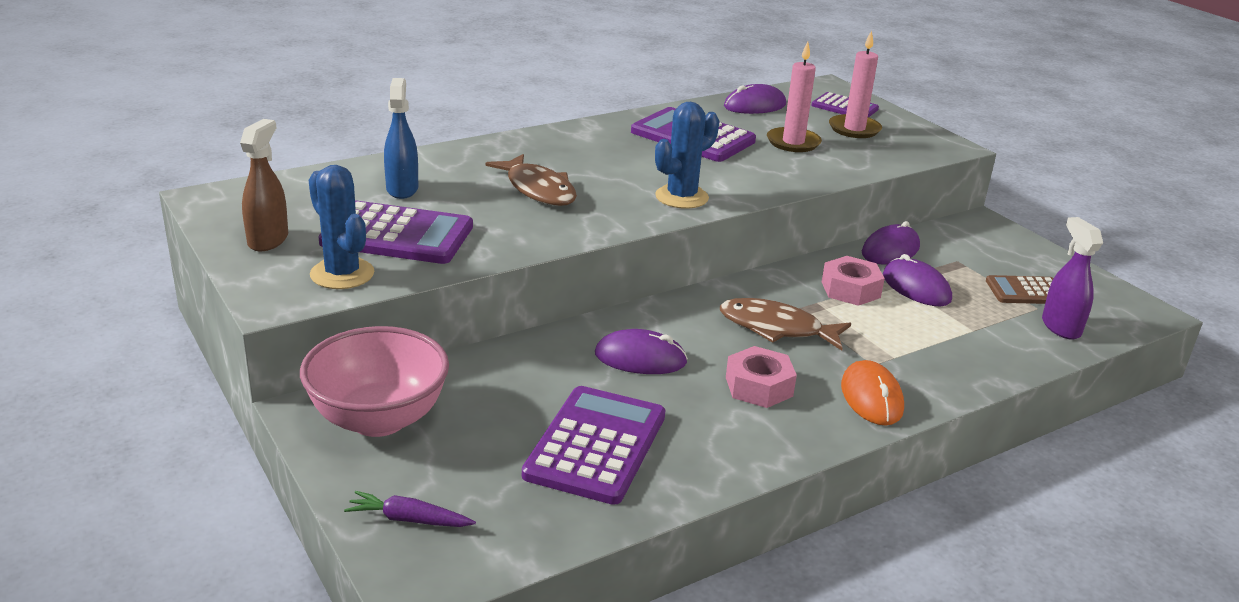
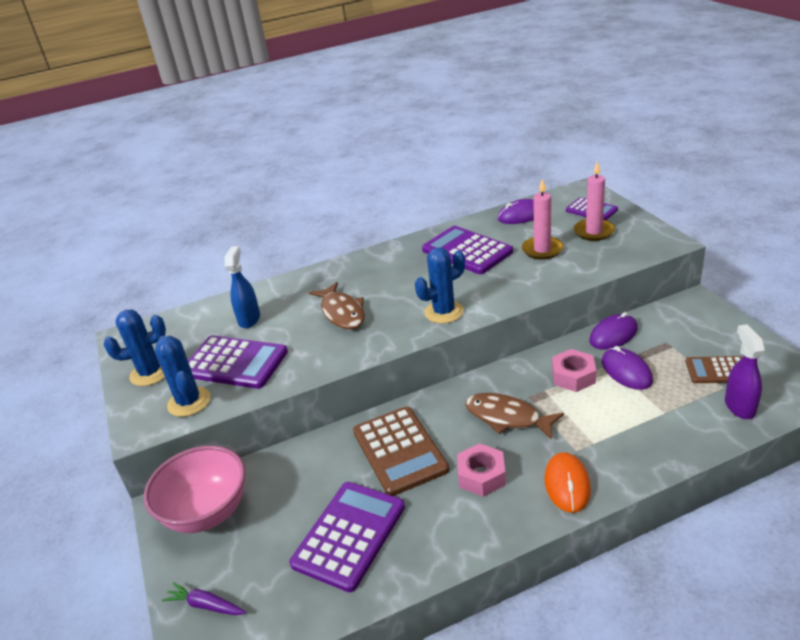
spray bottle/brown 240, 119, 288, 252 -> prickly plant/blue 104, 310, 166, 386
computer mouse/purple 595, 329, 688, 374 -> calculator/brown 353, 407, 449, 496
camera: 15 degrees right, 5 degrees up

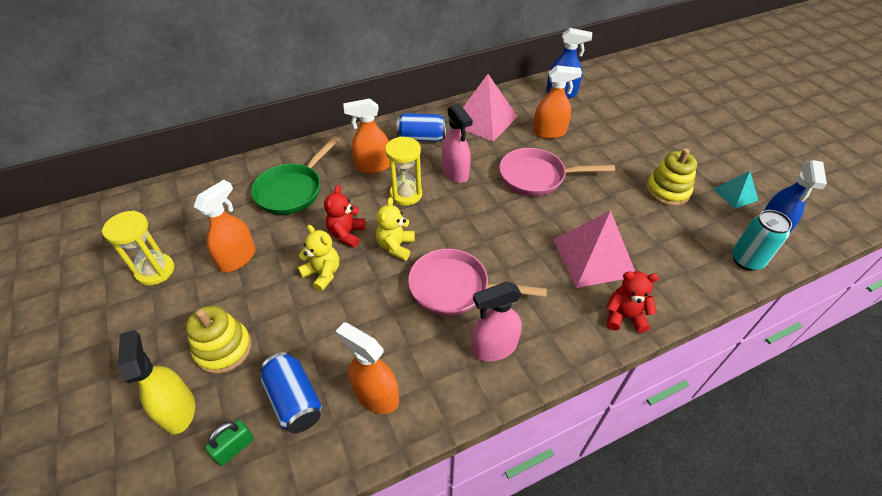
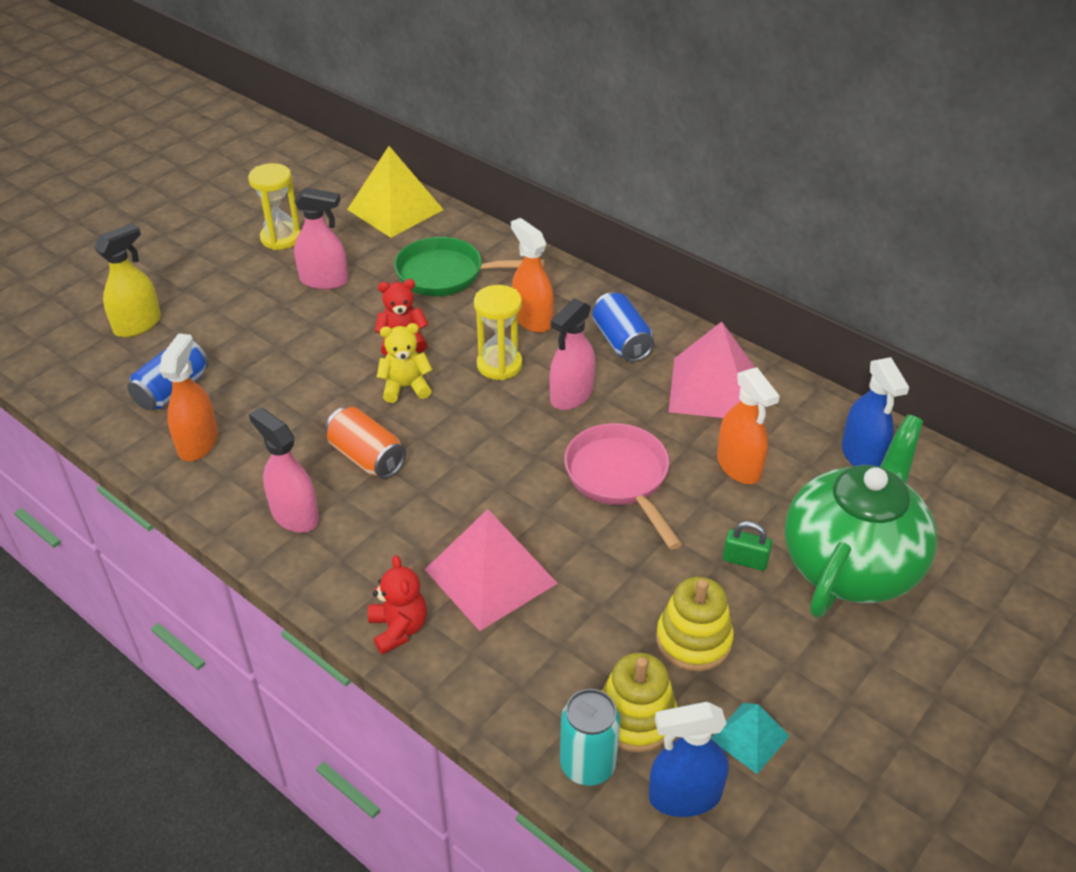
stacking rings/bright yellow 186, 306, 252, 374 -> stacking rings/bright yellow 602, 653, 677, 752, move
spray bottle/bright orange 194, 180, 255, 272 -> spray bottle/pink 294, 188, 348, 290
padlock/green 205, 420, 254, 466 -> padlock/green 723, 521, 772, 571, move
teddy/bright yellow 298, 225, 339, 292 -> none
skillet/pink 408, 249, 547, 316 -> soda can/bright orange 325, 407, 406, 479
none -> solid pyramid/bright yellow 347, 146, 444, 238
none -> china teapot/green 784, 414, 937, 618
camera: 65 degrees right, 5 degrees down

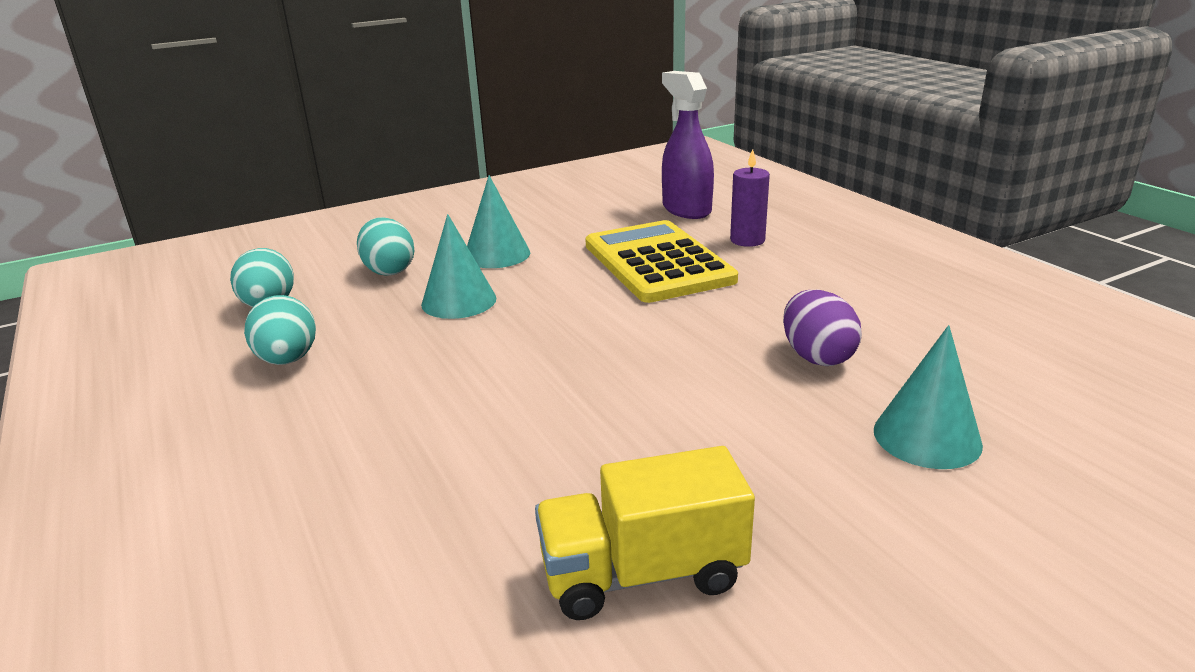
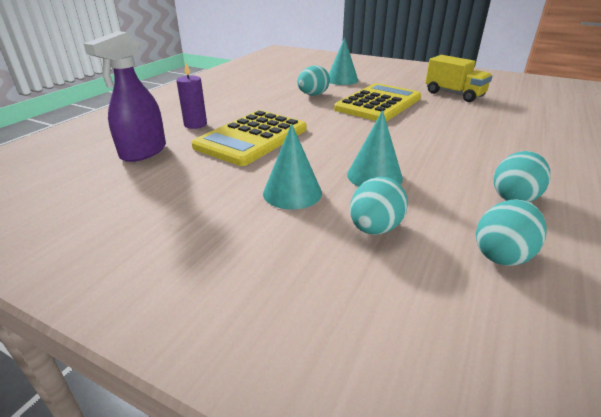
egg/purple 783, 290, 862, 366 -> egg/turquoise 297, 66, 330, 96
none -> calculator/bright yellow 334, 83, 421, 122
camera: 125 degrees left, 5 degrees up

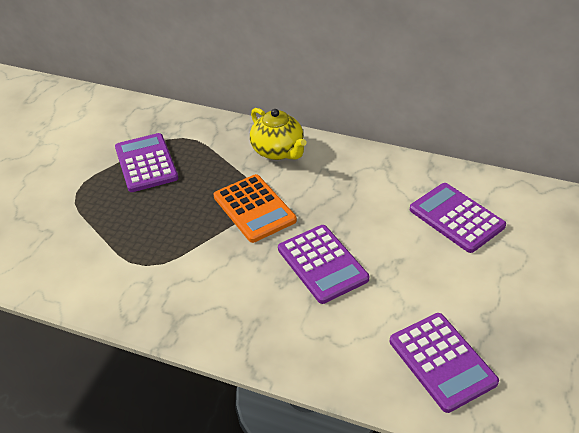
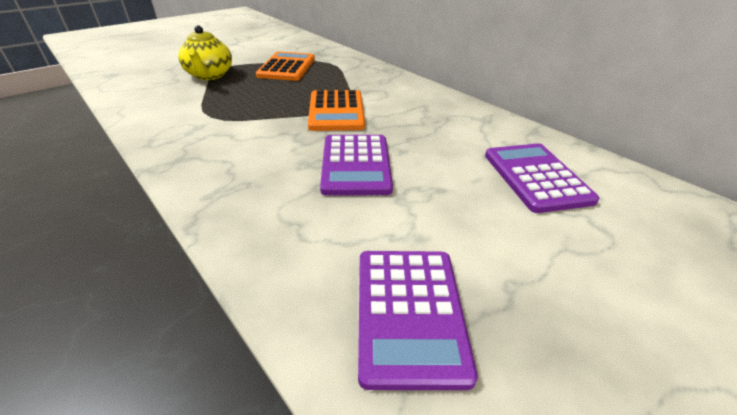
calculator/purple 115, 133, 178, 192 -> calculator/bright orange 256, 52, 315, 81
china teapot/bright yellow 250, 108, 307, 160 -> china teapot/bright yellow 178, 25, 232, 80, move
camera: 25 degrees right, 5 degrees down

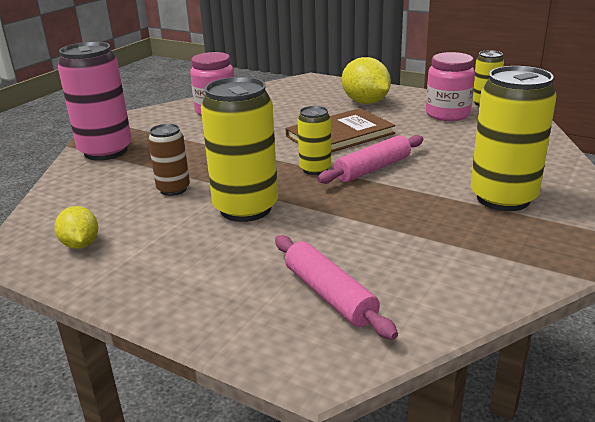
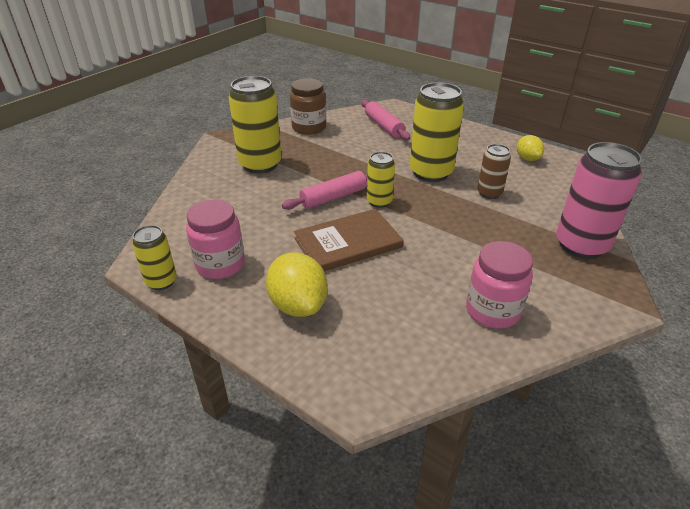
none -> jam jar/brown 290, 78, 326, 135
camera: 175 degrees left, 10 degrees up

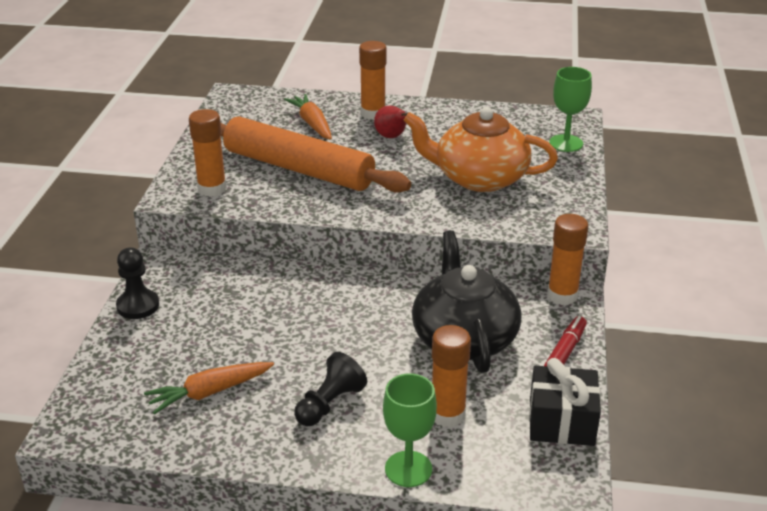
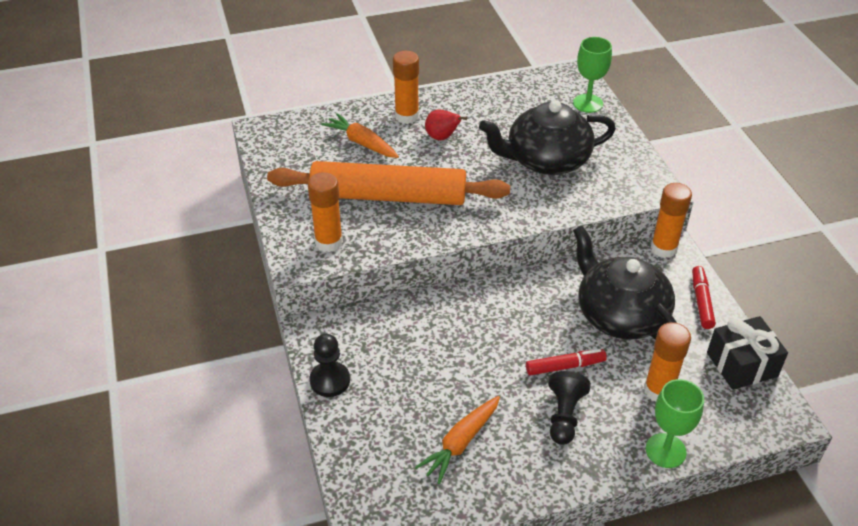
china teapot/bright orange 403, 107, 558, 192 -> china teapot/jet-black 479, 100, 616, 175
none -> felt pen/crimson 526, 349, 607, 375
camera: 25 degrees left, 10 degrees up

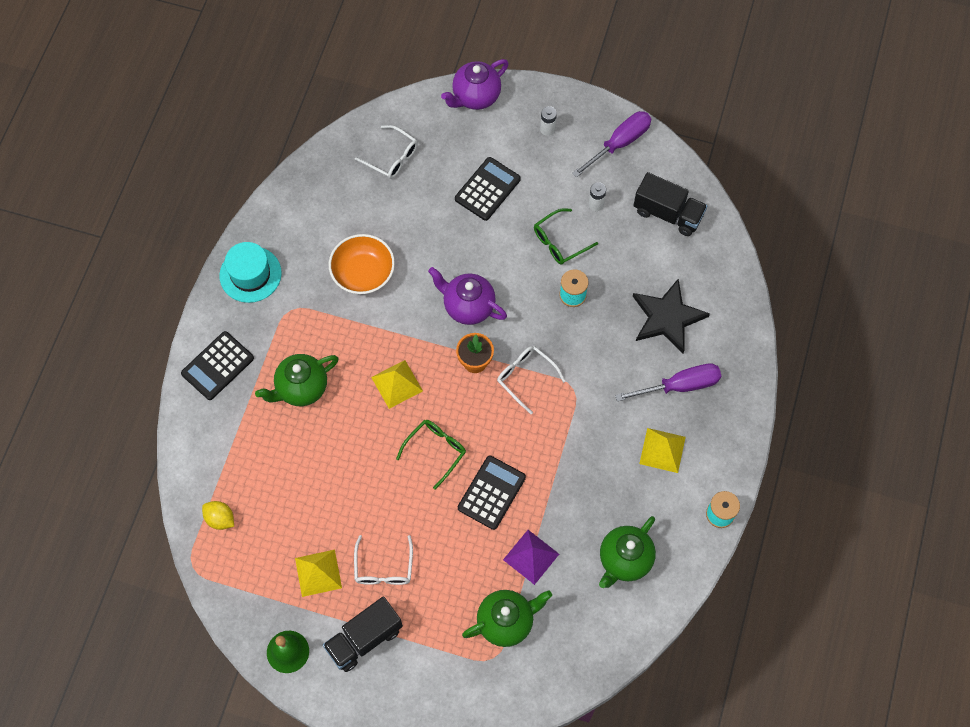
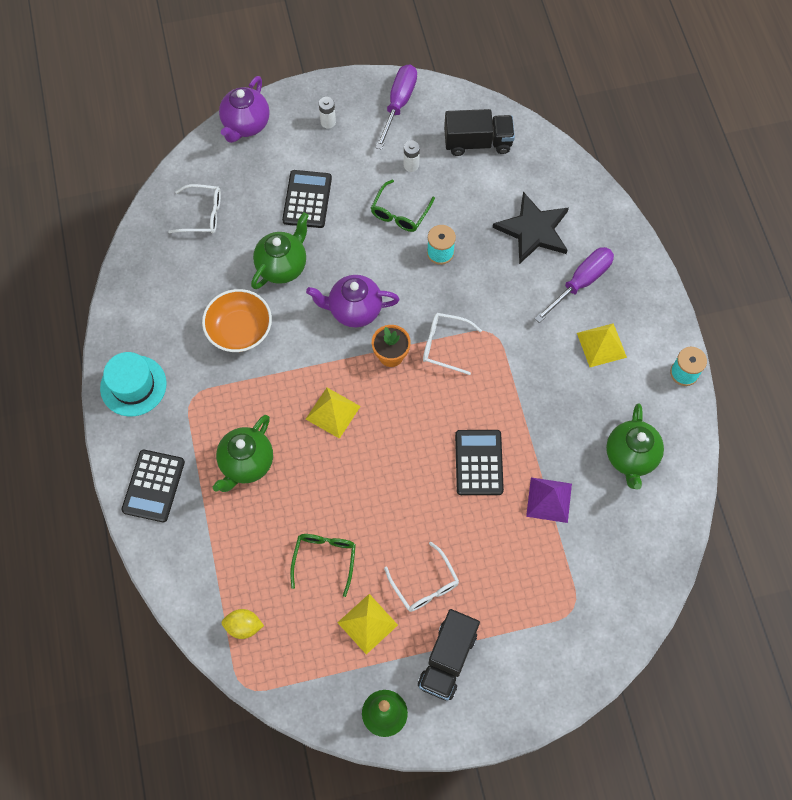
glasses/green 396, 420, 466, 489 -> glasses/green 290, 534, 356, 597, move
china teapot/green 462, 590, 552, 647 -> china teapot/green 251, 212, 309, 289, move
camera: 30 degrees left, 0 degrees up

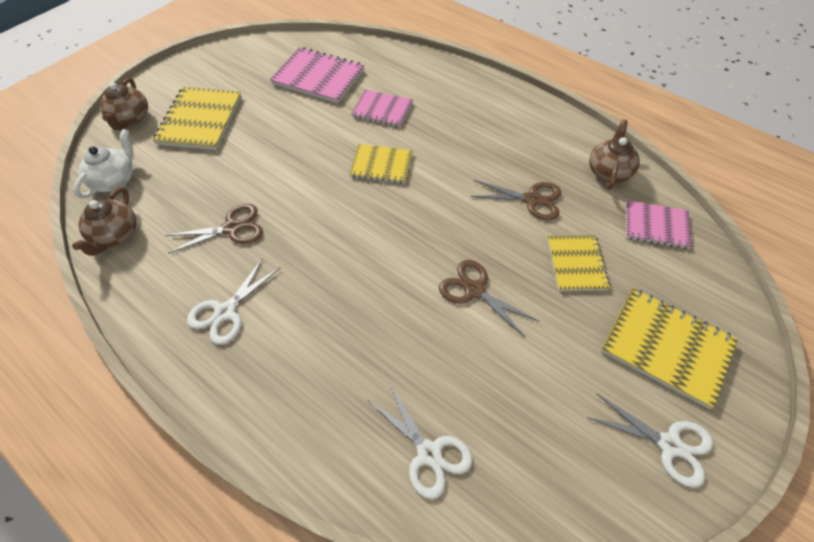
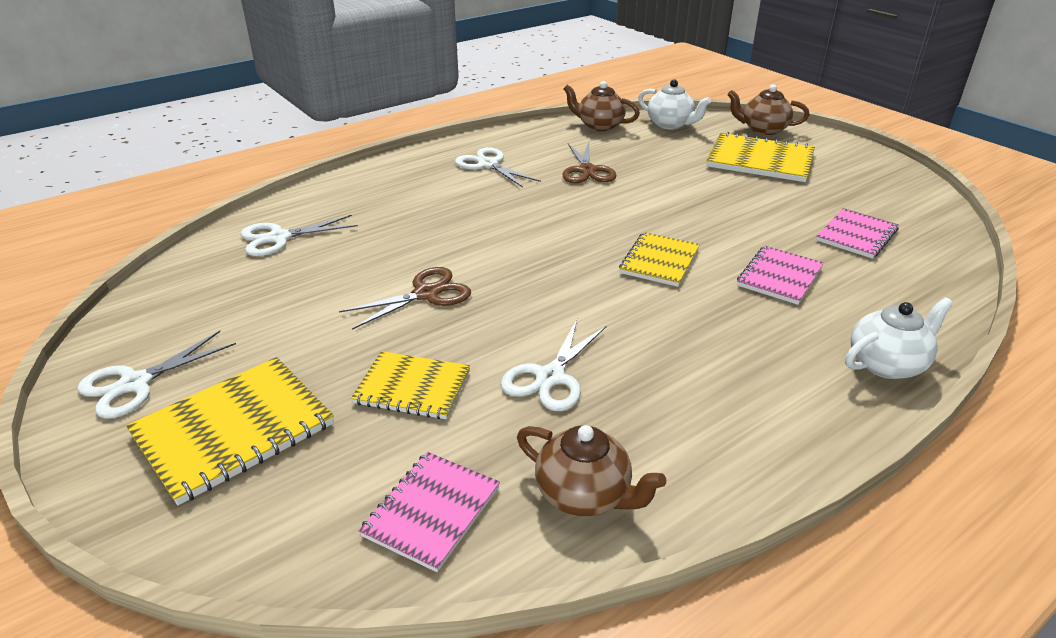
exercise book/pink 270, 47, 364, 103 -> exercise book/pink 816, 208, 899, 259, x0.65
shears/brown 470, 180, 561, 220 -> shears/white 501, 319, 606, 411
none -> china teapot/white 845, 297, 953, 379
camera: 105 degrees right, 20 degrees down

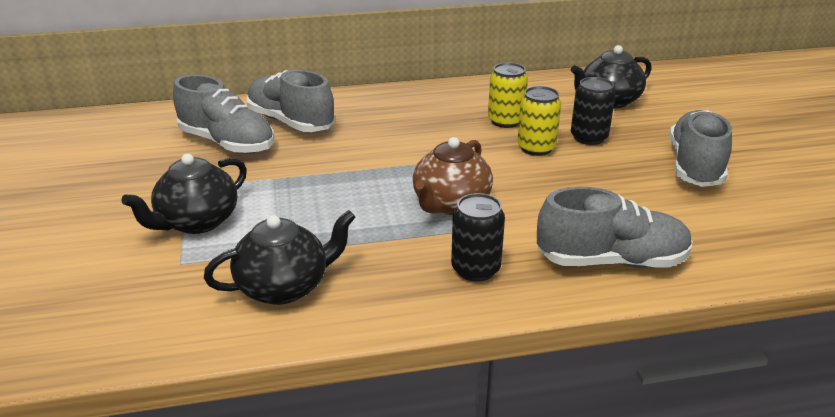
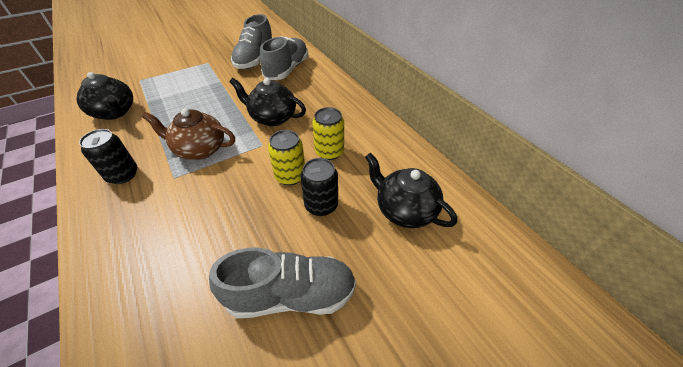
china teapot/jet-black 121, 154, 247, 234 -> china teapot/jet-black 230, 78, 306, 126, move
shoe/gray 537, 187, 693, 268 -> none
camera: 70 degrees right, 15 degrees up

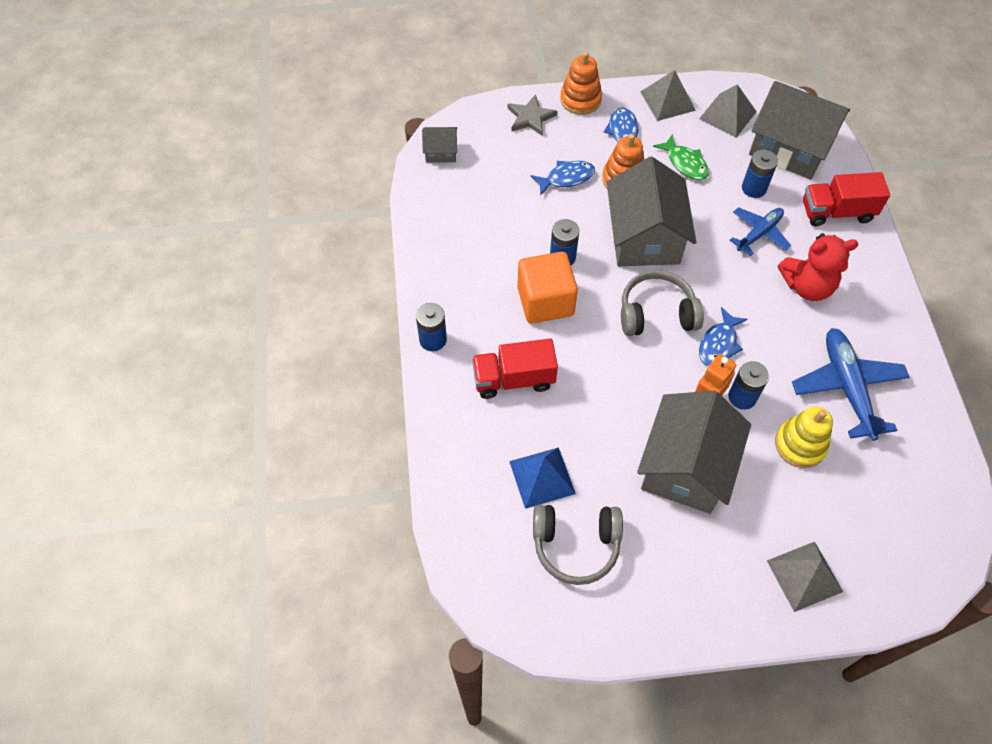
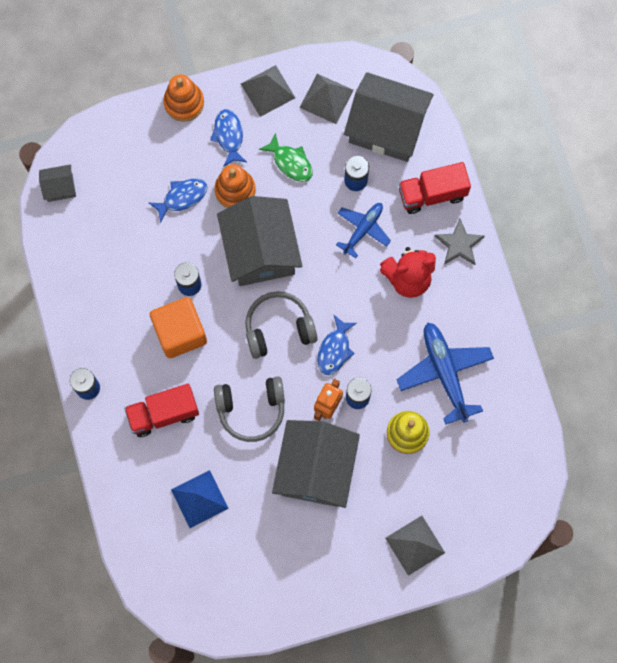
star shape/gray 507, 94, 557, 136 -> star shape/gray 435, 219, 485, 265, move
headset/gray 533, 504, 623, 585 -> headset/gray 214, 376, 285, 442, move
camera: 10 degrees left, 15 degrees up

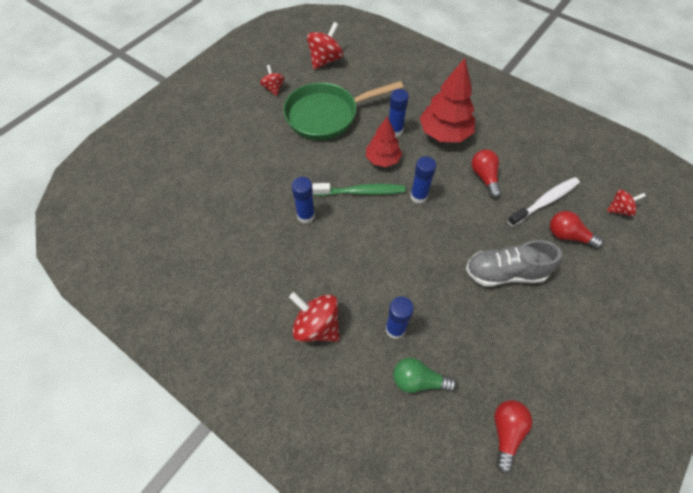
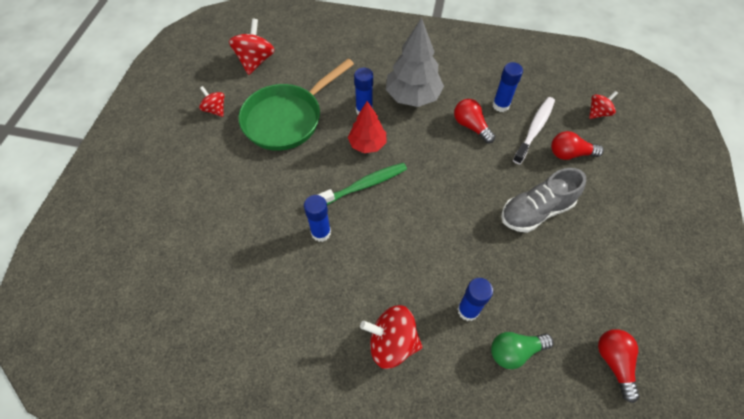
stick of glue/blue 410, 156, 436, 204 -> stick of glue/blue 493, 62, 523, 112, move
toy tree/crimson 420, 58, 475, 142 -> toy tree/gray 386, 18, 444, 107
camera: 25 degrees left, 0 degrees up

